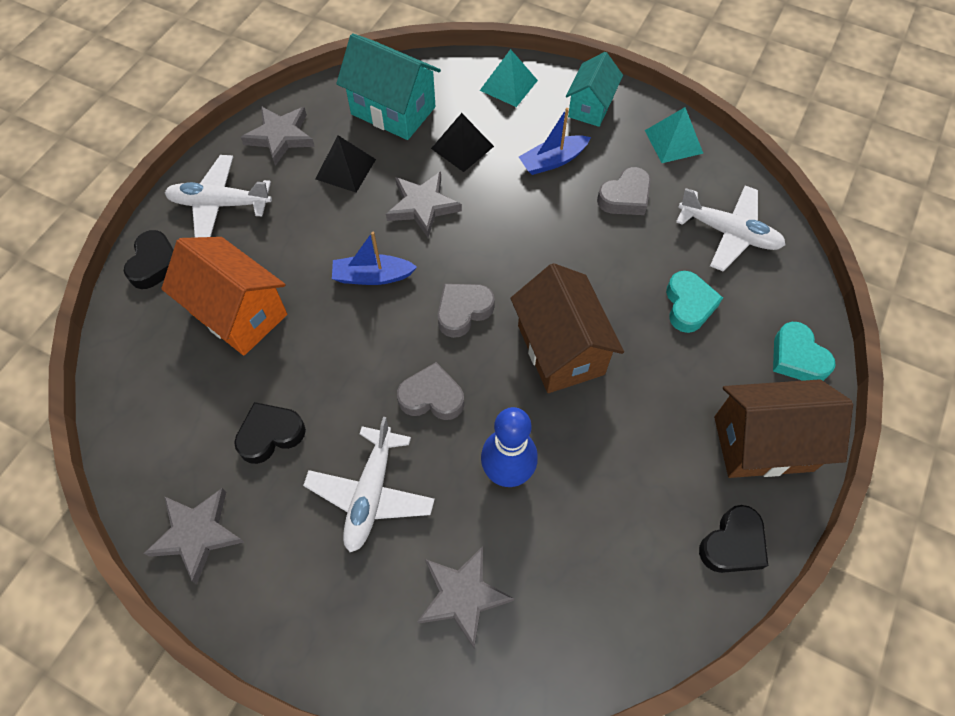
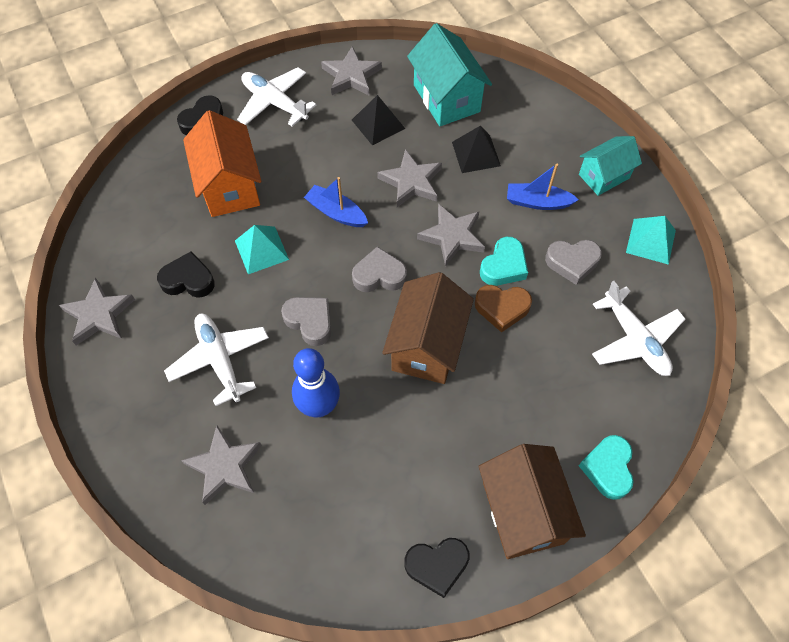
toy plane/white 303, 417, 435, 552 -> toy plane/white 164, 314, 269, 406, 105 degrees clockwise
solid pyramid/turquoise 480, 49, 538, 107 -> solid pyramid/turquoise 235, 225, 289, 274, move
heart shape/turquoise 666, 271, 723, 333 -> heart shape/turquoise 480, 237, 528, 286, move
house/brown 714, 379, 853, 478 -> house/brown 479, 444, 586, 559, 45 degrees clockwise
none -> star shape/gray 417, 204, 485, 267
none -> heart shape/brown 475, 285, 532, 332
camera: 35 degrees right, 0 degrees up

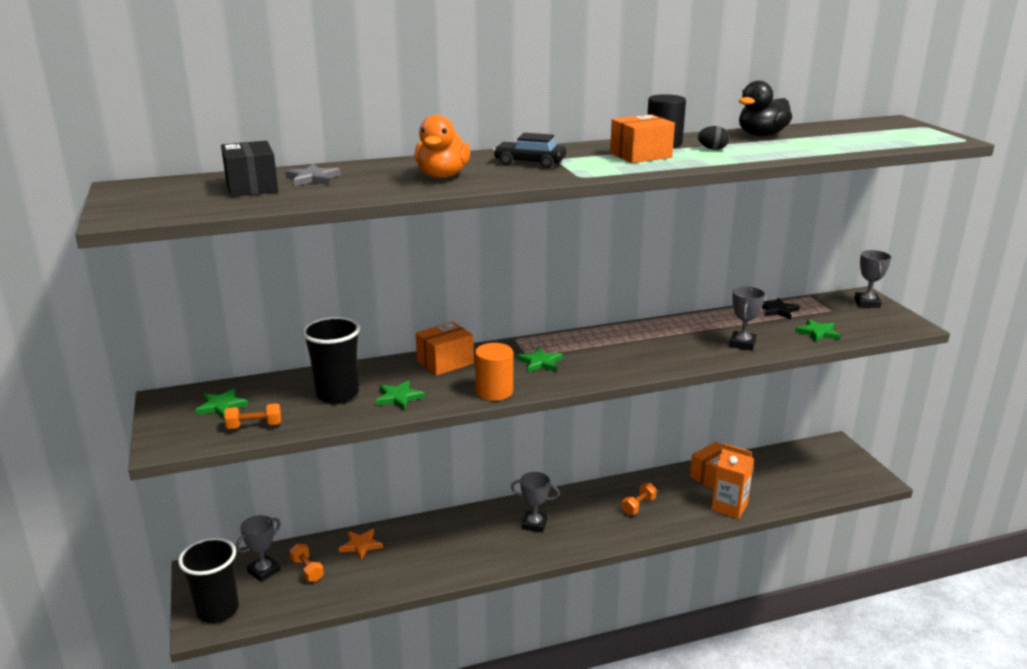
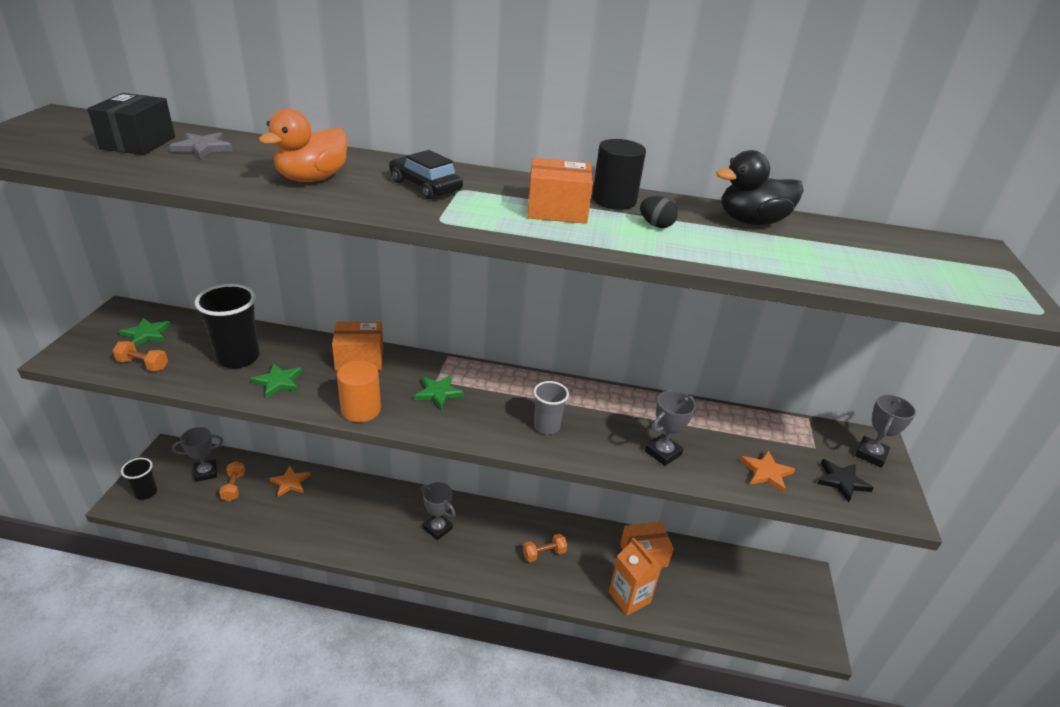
cup/jet-black 178, 537, 239, 623 -> cup/jet-black 121, 458, 157, 500, x0.60
star shape/jet-black 762, 298, 800, 319 -> star shape/jet-black 817, 459, 874, 502, move
star shape/green 795, 319, 841, 342 -> star shape/bright orange 740, 450, 795, 493
none -> cup/gray 533, 381, 569, 434
camera: 25 degrees right, 10 degrees up

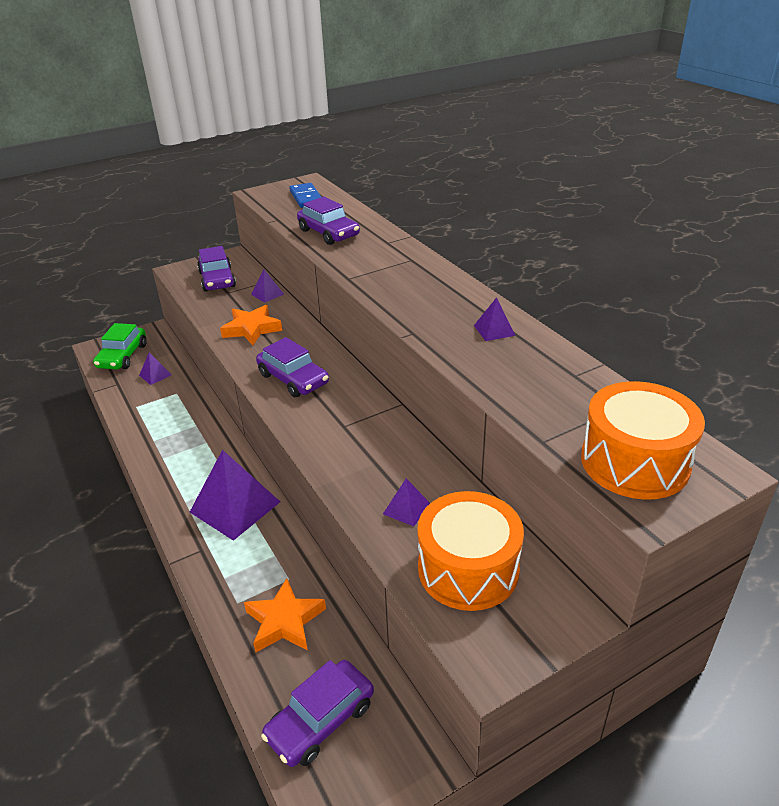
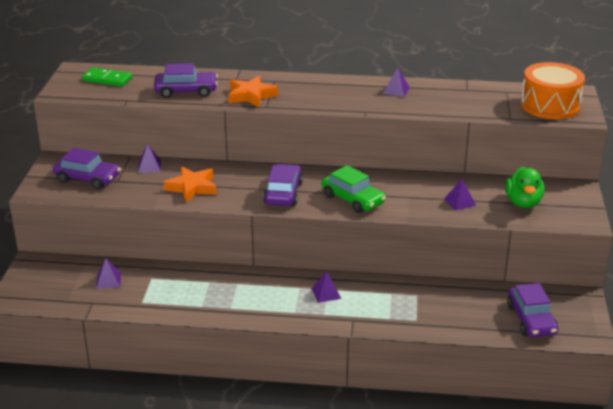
automobile/green 93, 323, 147, 370 -> automobile/green 322, 165, 386, 213, move
solid pyramid/purple 190, 450, 280, 541 -> solid pyramid/purple 311, 271, 341, 303, x0.46
star shape/bright orange 244, 578, 326, 652 -> star shape/bright orange 228, 76, 278, 107, move
automobile/purple 256, 337, 329, 397 -> automobile/purple 263, 164, 303, 206, 75 degrees counterclockwise
domino/blue 289, 183, 321, 208 -> domino/green 82, 67, 132, 86
toy drum/bright orange 417, 491, 524, 611 -> duck/green 505, 167, 545, 208
camera: 55 degrees left, 5 degrees down

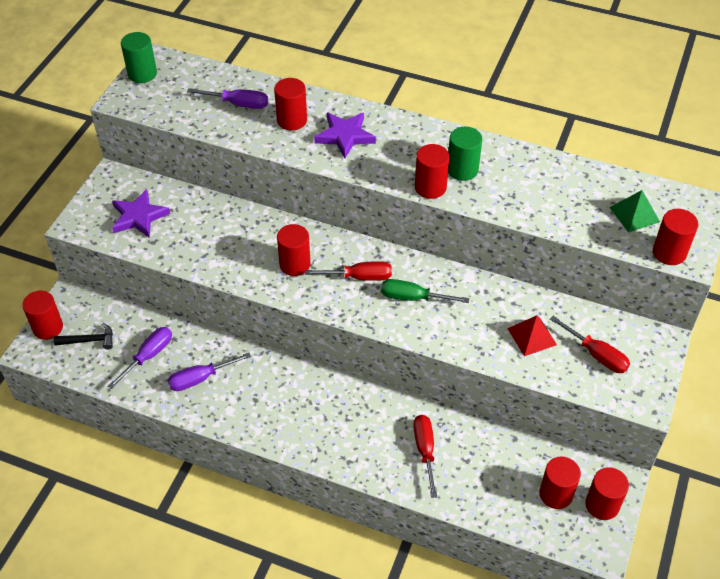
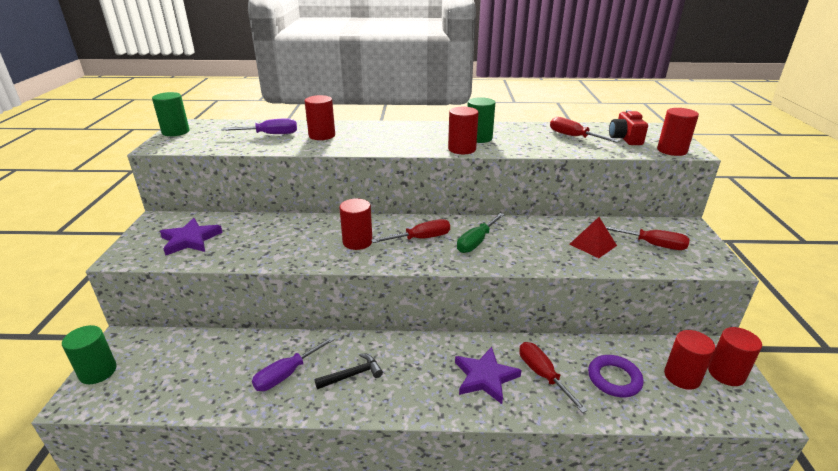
cylinder/crimson 22, 291, 63, 340 -> cylinder/green 62, 325, 117, 384
hammer/jet-black 54, 323, 113, 350 -> hammer/jet-black 315, 353, 383, 389, move
hand screwdriver/purple 108, 327, 172, 389 -> none
star shape/purple 314, 113, 376, 158 -> star shape/purple 455, 347, 522, 404, move
hand screwdriver/green 381, 279, 469, 303 -> hand screwdriver/green 457, 213, 504, 253, 45 degrees counterclockwise
solid pyramid/green 609, 190, 660, 233 -> compact camera/crimson 609, 110, 648, 145
none -> hand screwdriver/crimson 550, 117, 619, 143
none -> torus/purple 588, 355, 644, 398
camera: 20 degrees left, 20 degrees down

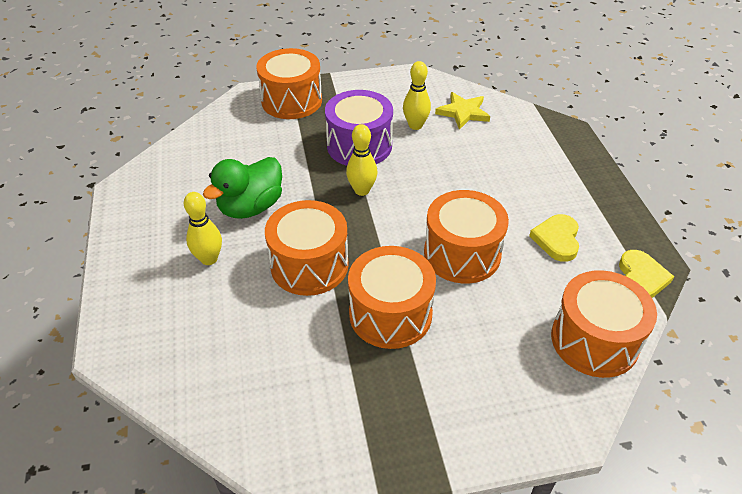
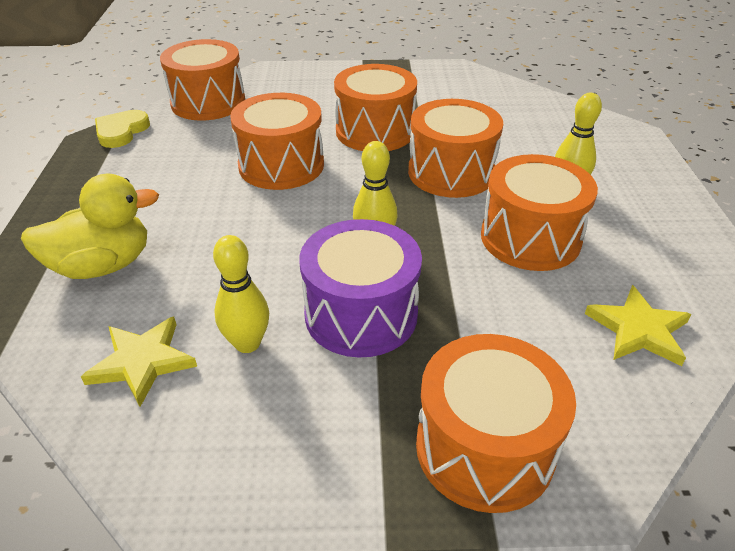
duck/green 203, 157, 282, 219 -> toy drum/bright orange 481, 154, 598, 271
heart shape/bright yellow 529, 214, 579, 262 -> none
none -> duck/bright yellow 21, 174, 159, 279
none -> star shape/bright yellow 585, 285, 691, 366
camera: 170 degrees left, 5 degrees down

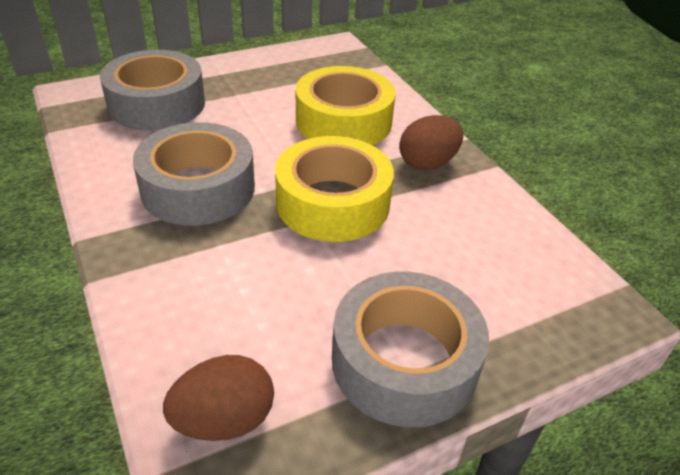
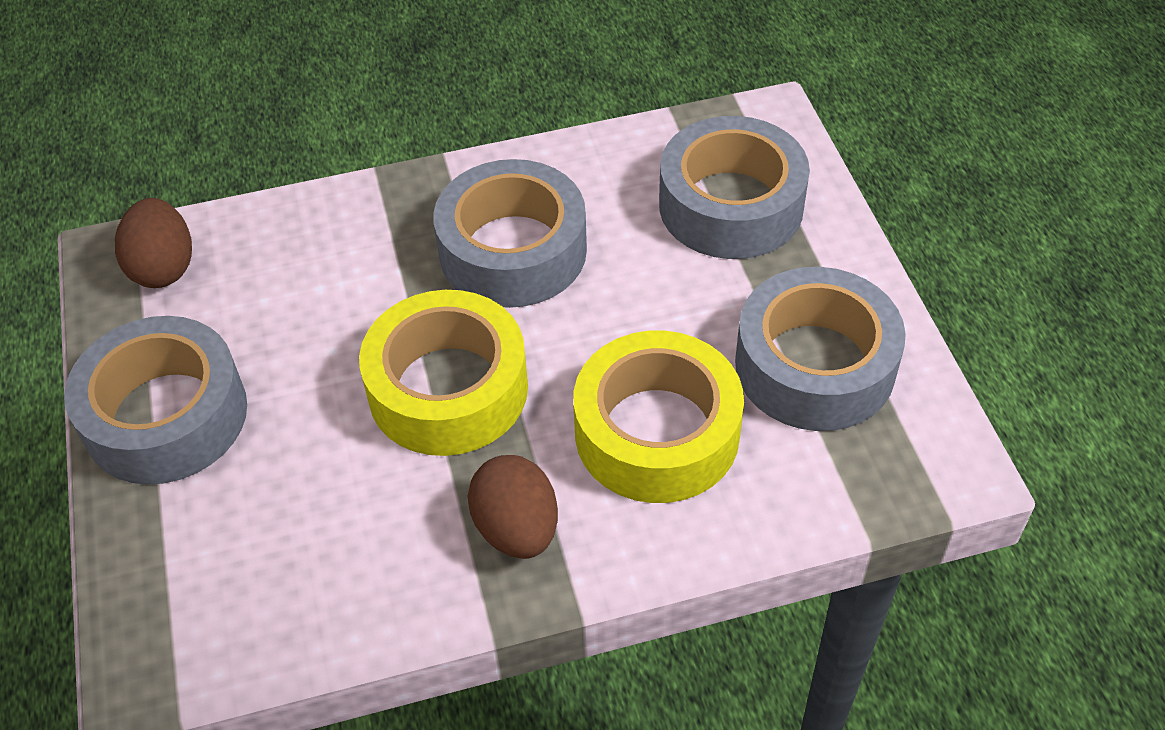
none -> tape/gray 735, 267, 906, 431
camera: 105 degrees right, 10 degrees up

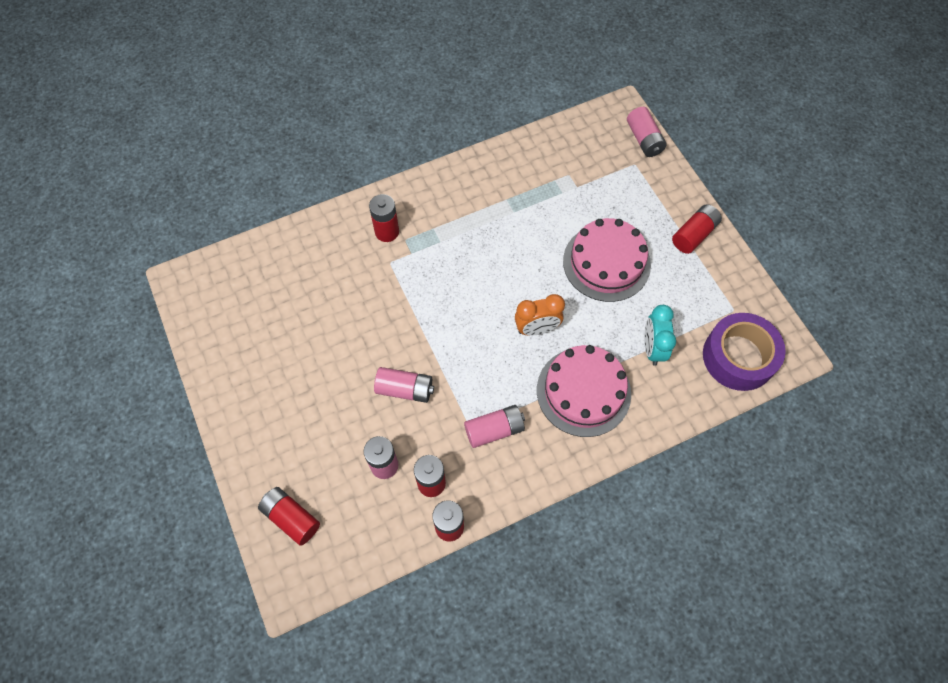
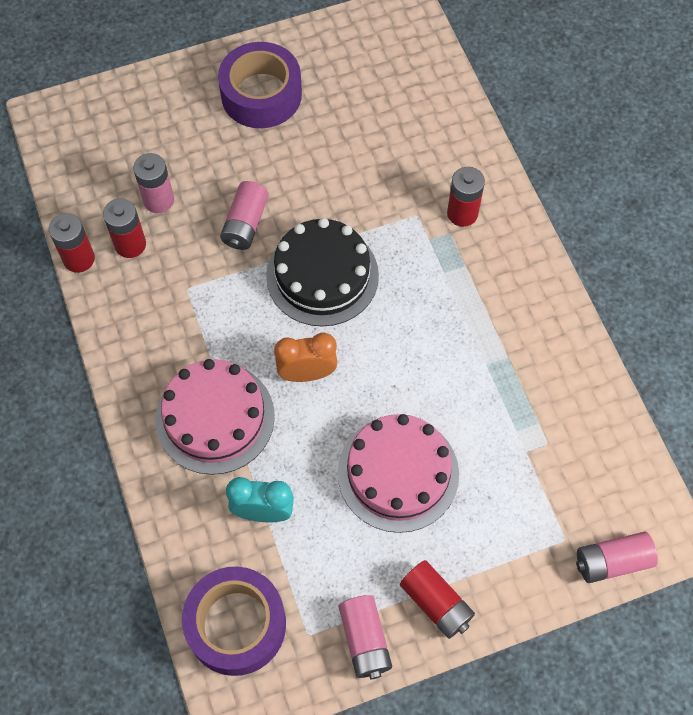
power cell/crimson 258, 487, 320, 546 -> none
power cell/pink 464, 405, 525, 448 -> power cell/pink 338, 595, 392, 680, move
alarm clock/bright orange 515, 294, 565, 336 -> alarm clock/bright orange 274, 333, 337, 382, 90 degrees clockwise
none -> tape/purple 218, 42, 302, 128
none -> layer cake/jet-black 266, 218, 379, 327
camera: 95 degrees right, 0 degrees up

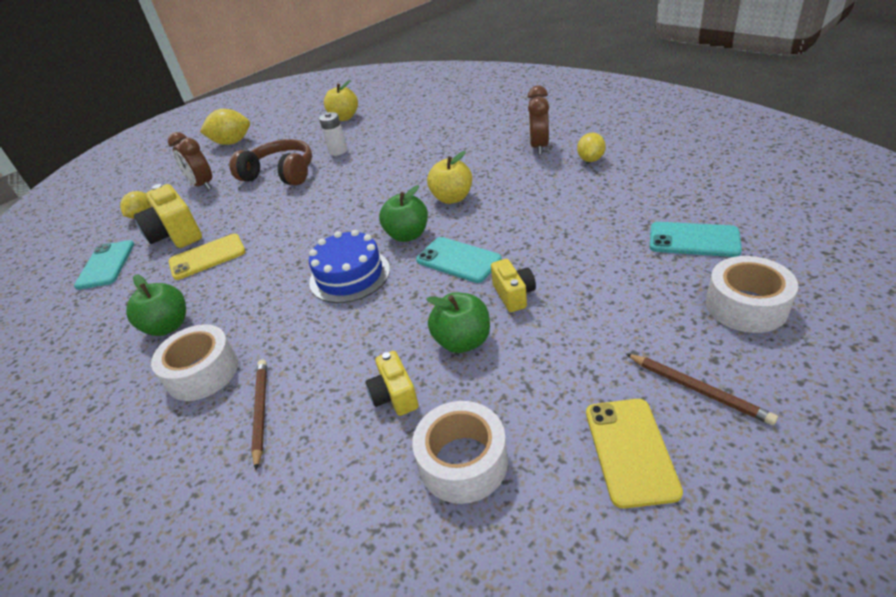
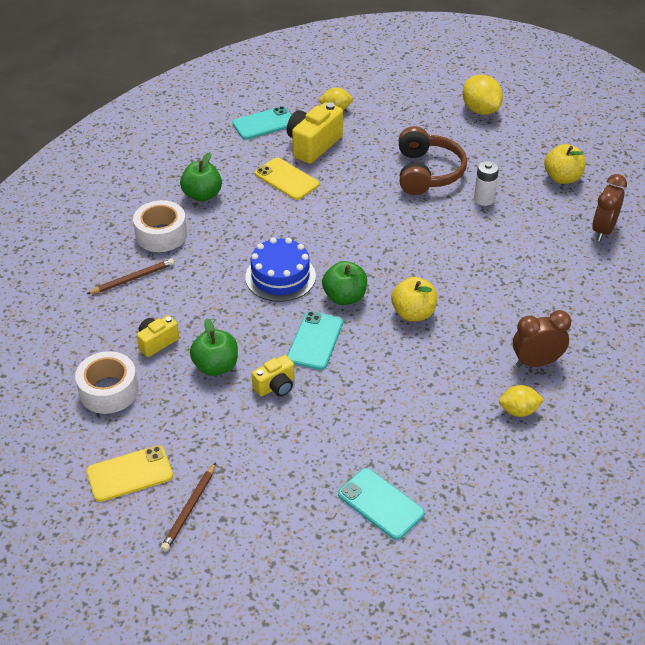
alarm clock/brown 168, 132, 212, 190 -> alarm clock/brown 592, 174, 627, 241, move
phone/turquoise 650, 222, 742, 257 -> phone/turquoise 338, 468, 425, 540, 45 degrees counterclockwise
tape/white 706, 256, 798, 333 -> none
camera: 65 degrees right, 5 degrees up

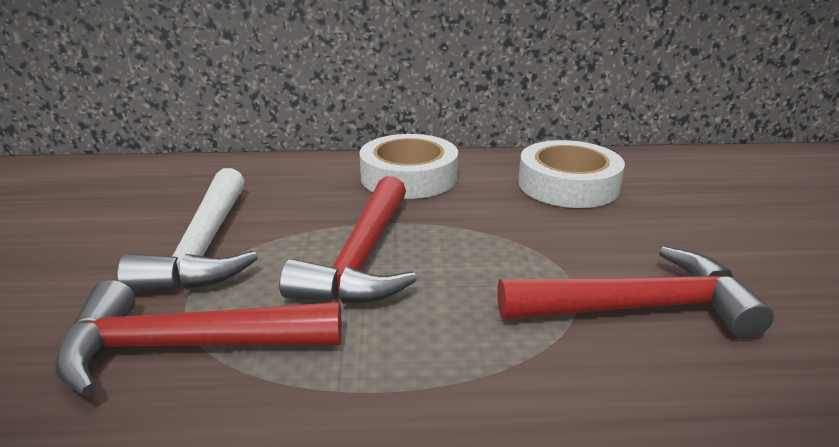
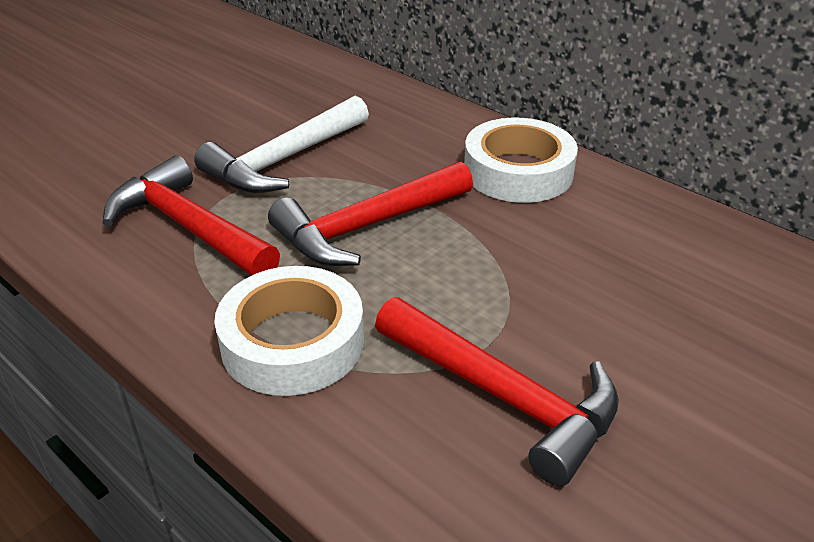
tape/white 518, 140, 625, 208 -> tape/white 214, 266, 364, 396, move
camera: 45 degrees right, 10 degrees up

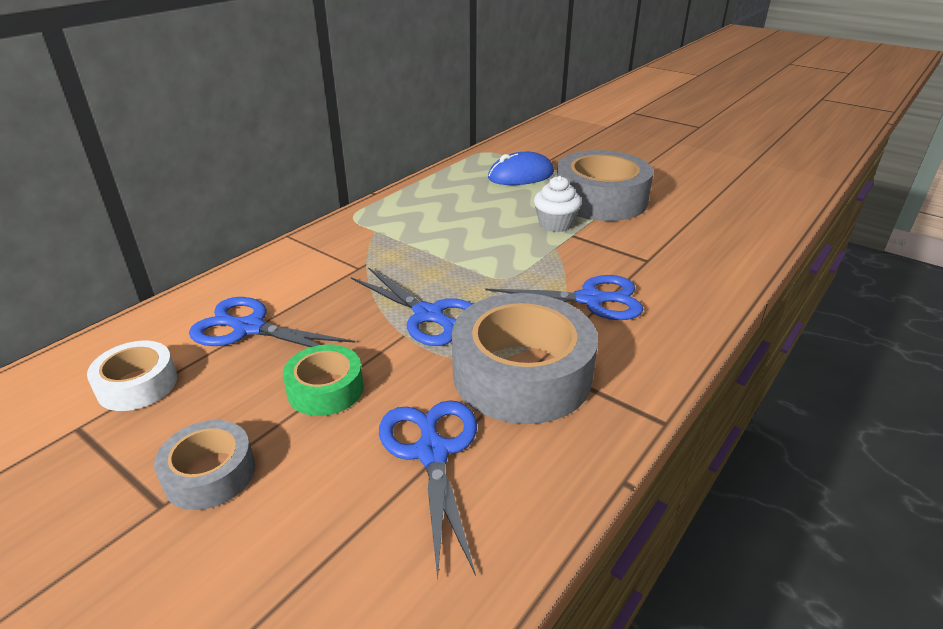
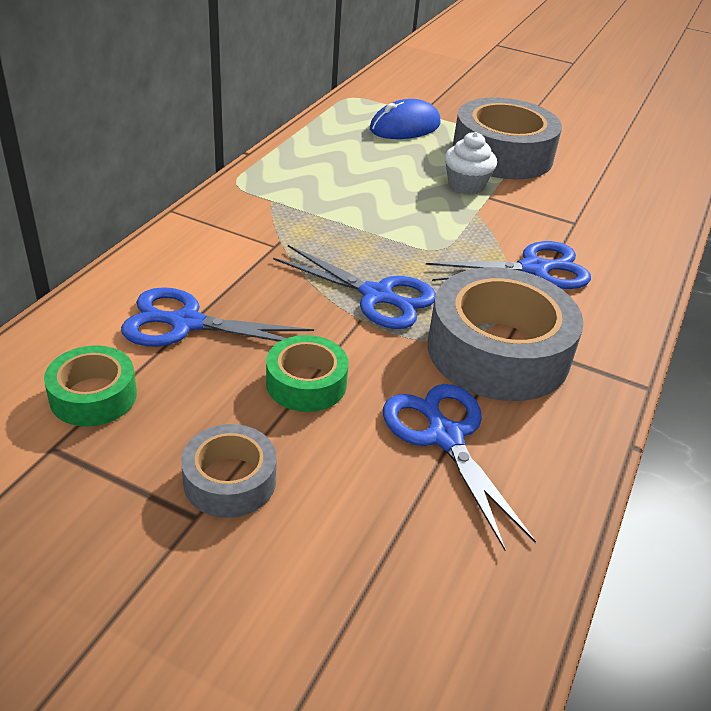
tape/white 87, 341, 177, 411 -> tape/green 44, 345, 137, 426
camera: 15 degrees left, 5 degrees up

